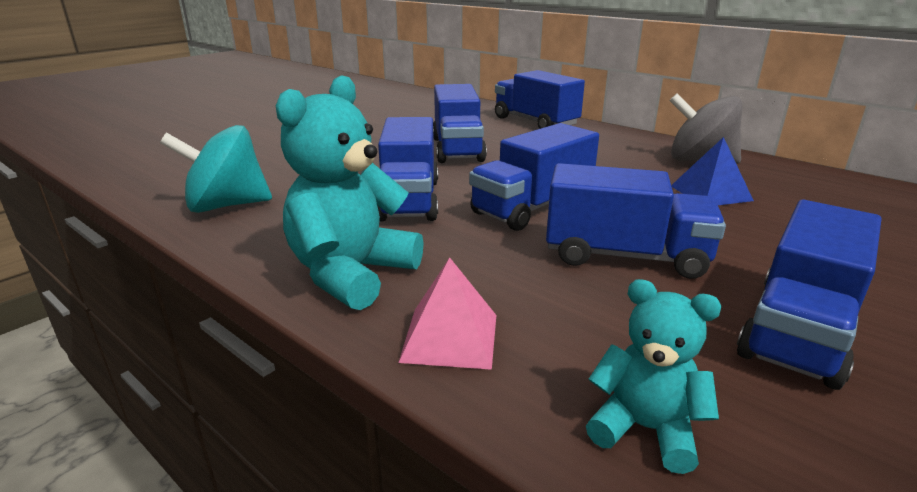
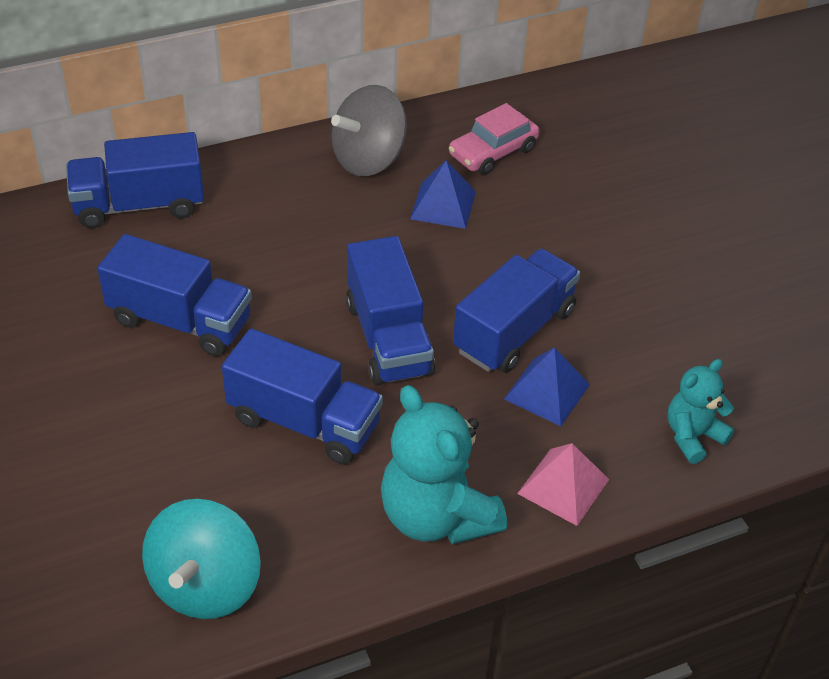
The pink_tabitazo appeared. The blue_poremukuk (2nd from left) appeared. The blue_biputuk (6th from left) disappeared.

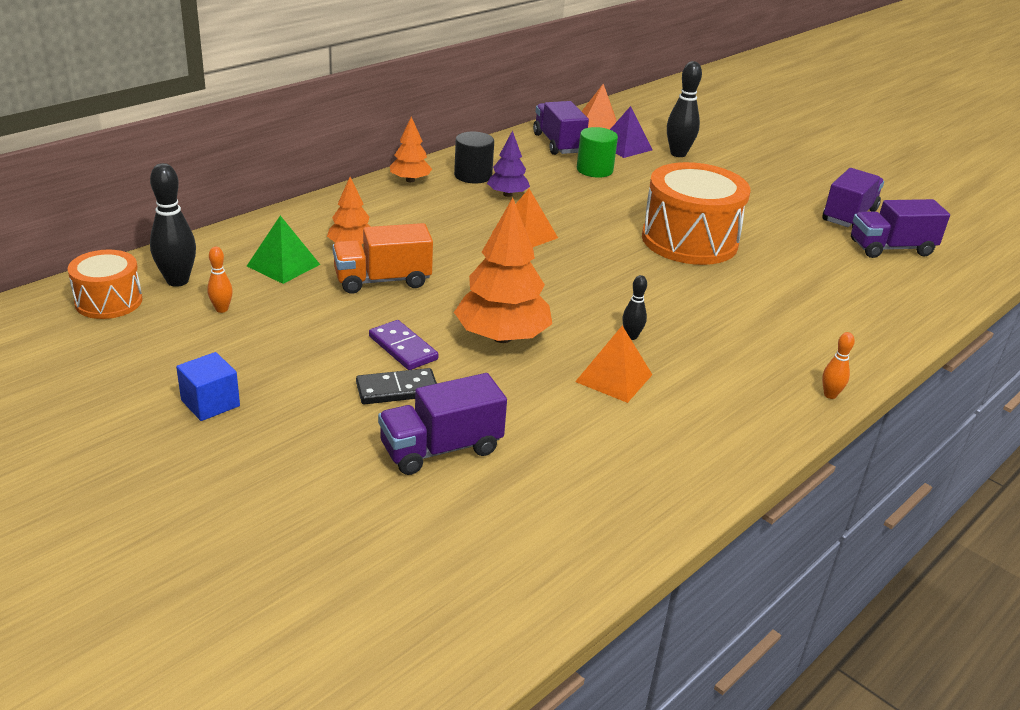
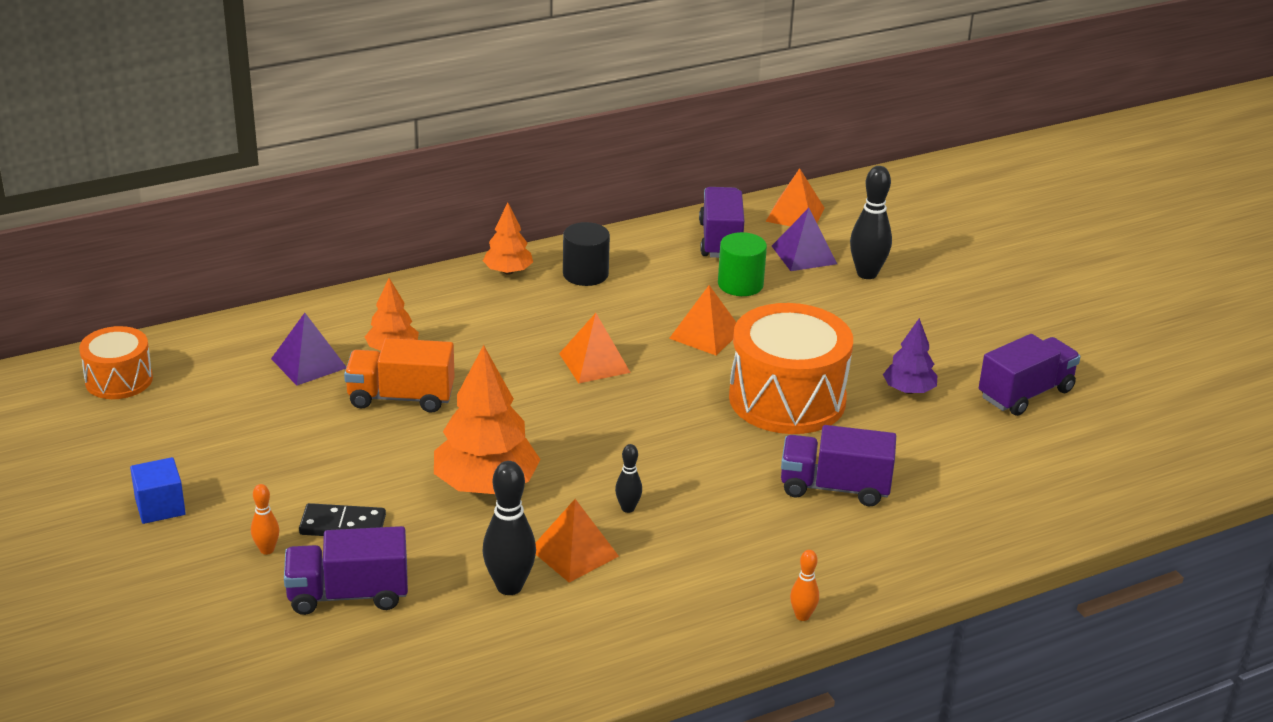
The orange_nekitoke (1st from left) moved. The green_poremukuk became the purple_poremukuk (1st from left). The black_nekitoke (1st from left) moved. The orange_poremukuk (3rd from left) appeared. The purple_biputuk (4th from left in the first image) moved. The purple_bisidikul moved. The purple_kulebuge disappeared.

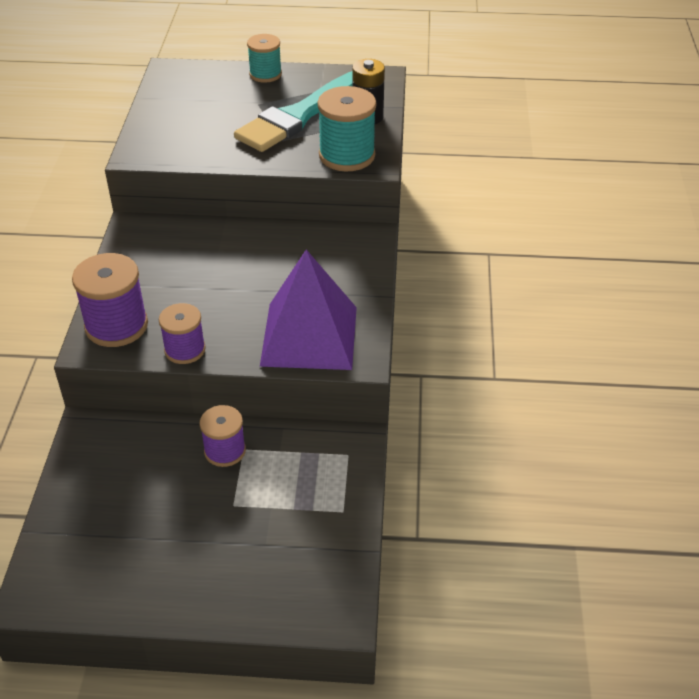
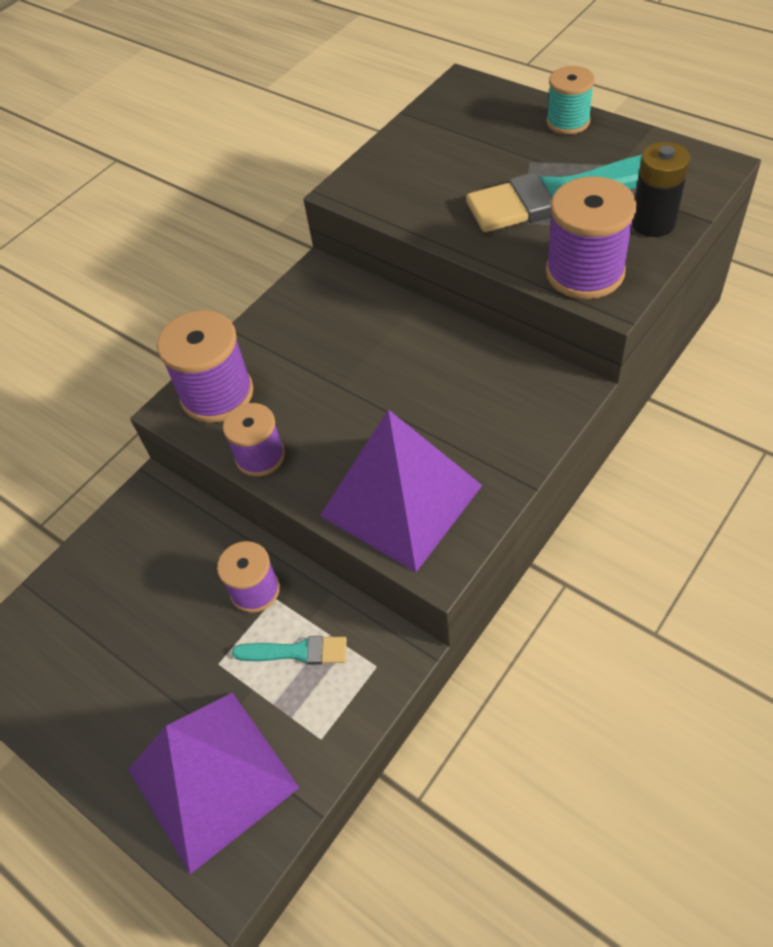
The purple_poremukuk (1st from left) appeared. The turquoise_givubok (1st from left) appeared. The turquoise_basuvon (2nd from left) became the purple_basuvon (4th from left).

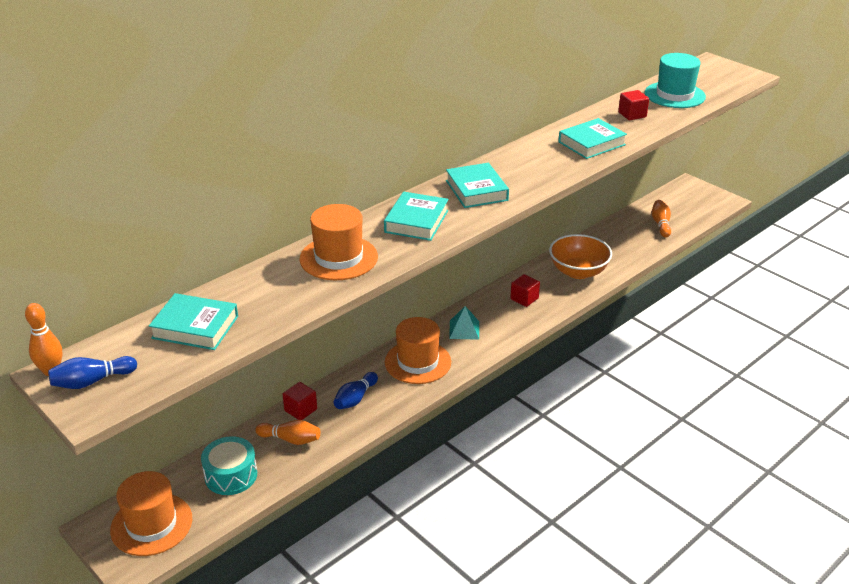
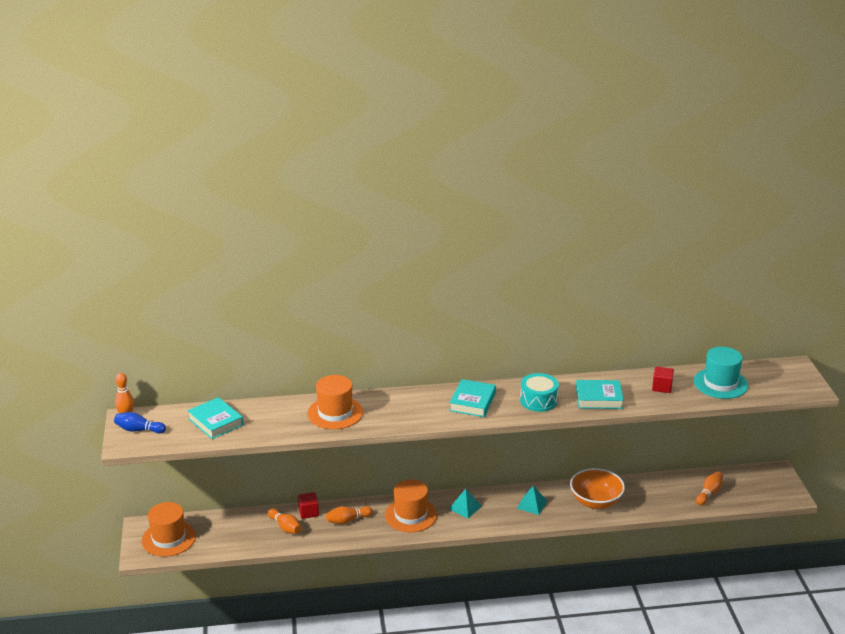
The blue_nekitoke (2nd from left) became the orange_nekitoke (3rd from left). The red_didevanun (2nd from left) was replaced by the turquoise_poremukuk (2nd from left). The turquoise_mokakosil moved. The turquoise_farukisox (2nd from left) disappeared.

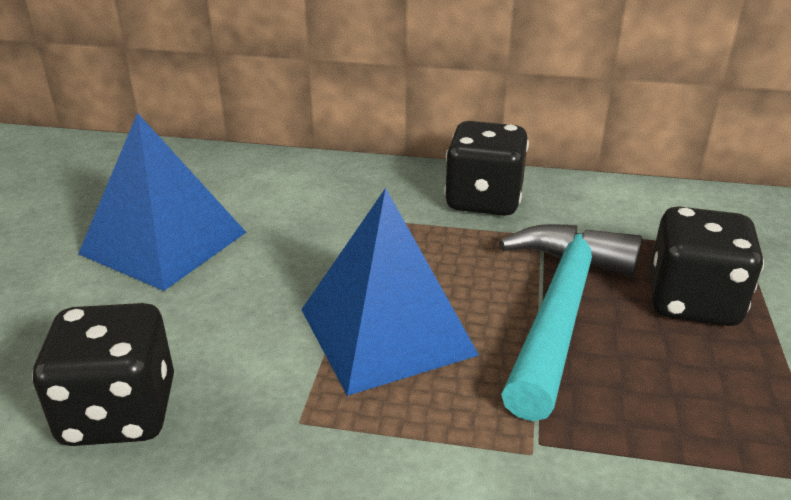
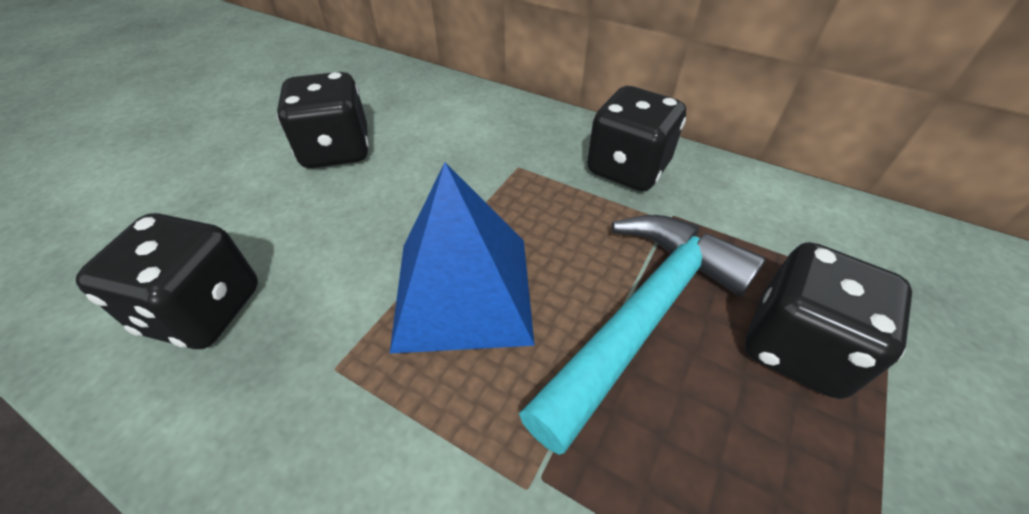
The blue_poremukuk (1st from left) was replaced by the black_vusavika (2nd from left).

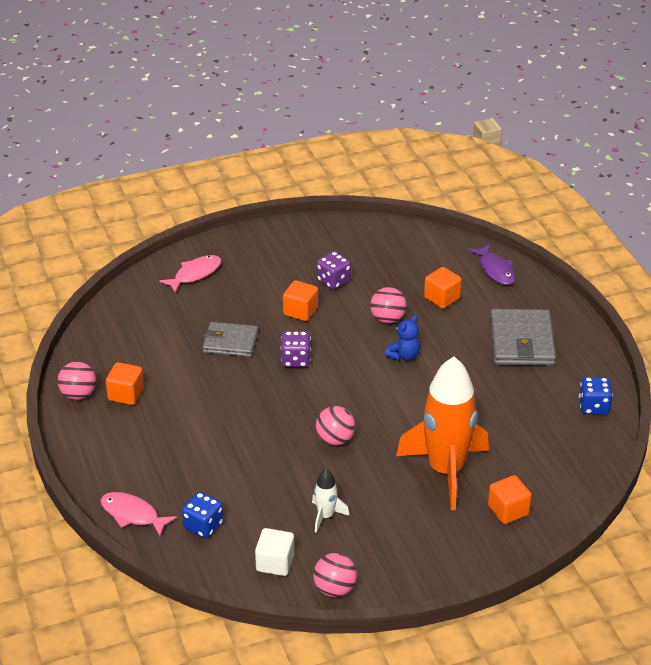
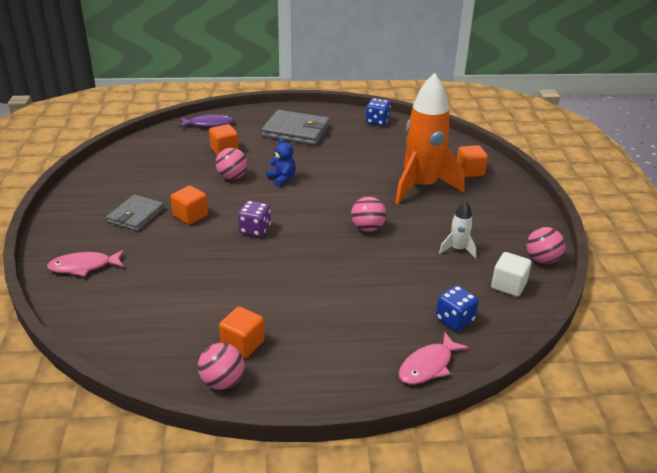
The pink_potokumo (2nd from left in the first image) turned 75 degrees counterclockwise. The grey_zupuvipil (1st from left) moved. The purple_vusavika (2nd from left) disappeared.

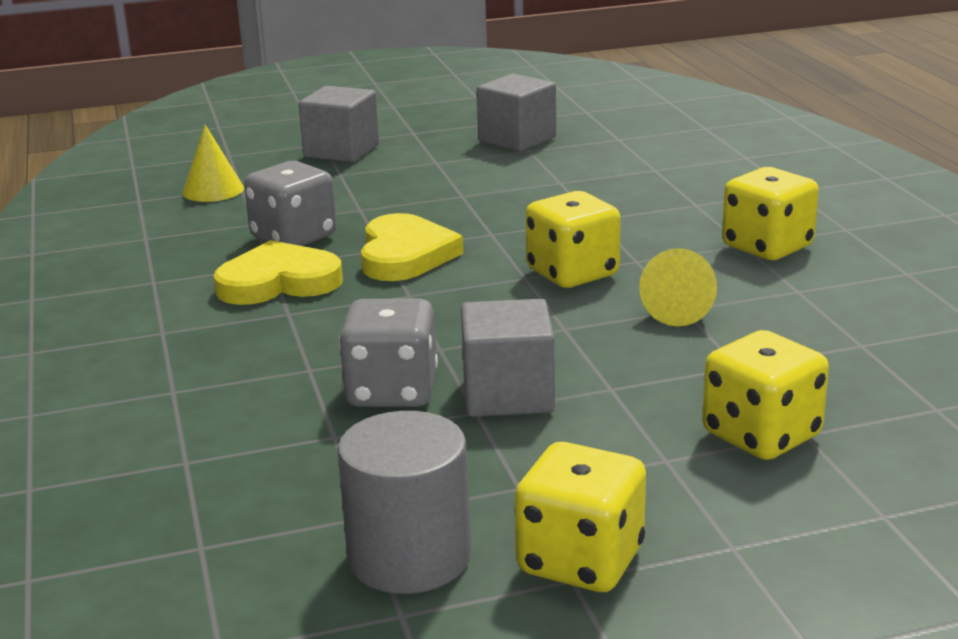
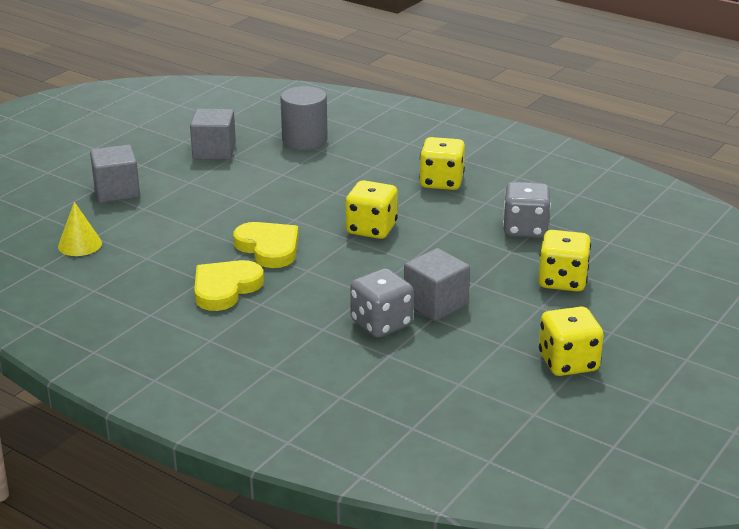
The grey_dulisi moved. The grey_vusavika (1st from left in the first image) moved. The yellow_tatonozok (2nd from left) disappeared.

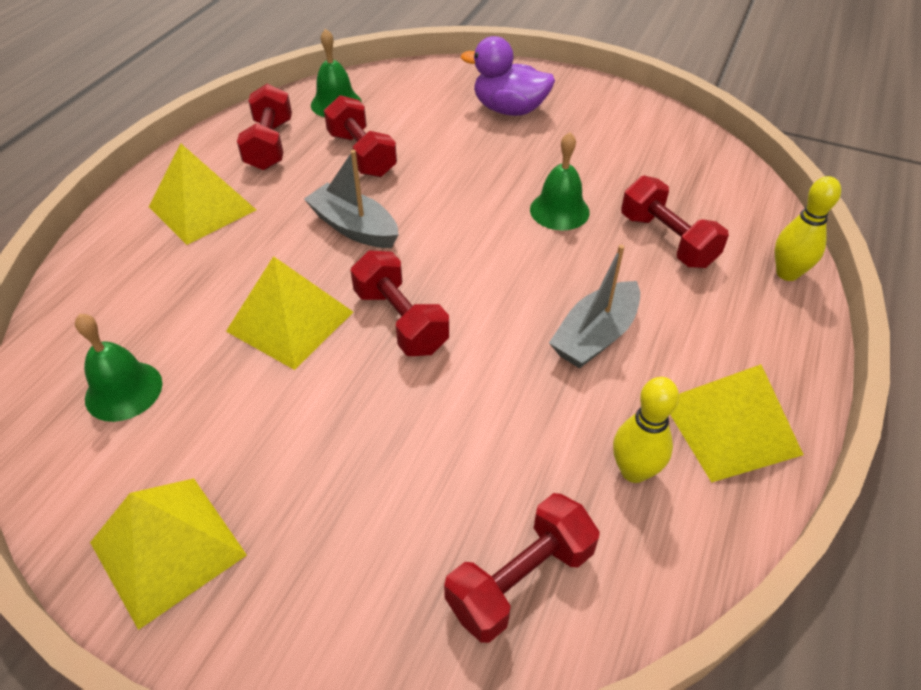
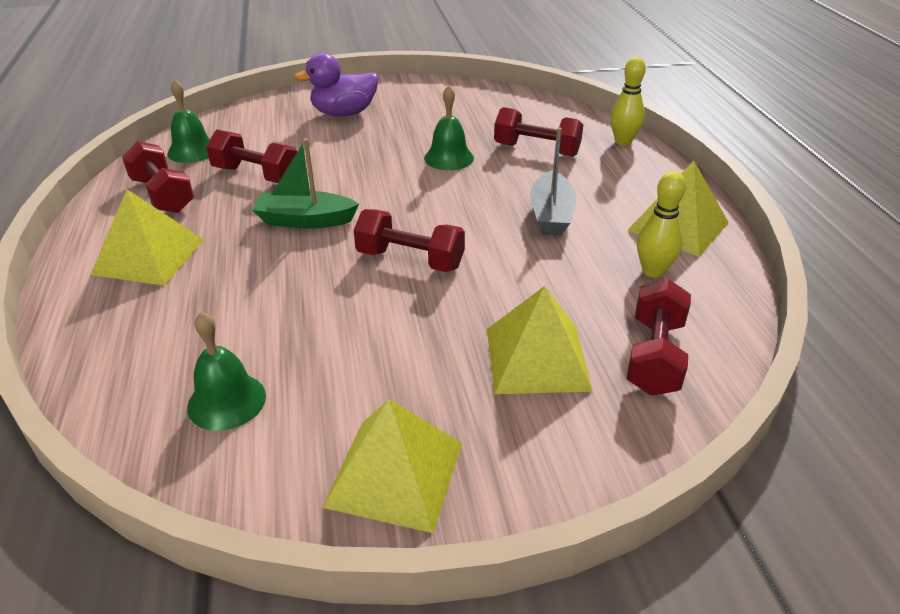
The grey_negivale (1st from left) became the green_negivale. The yellow_poremukuk (3rd from left) moved.

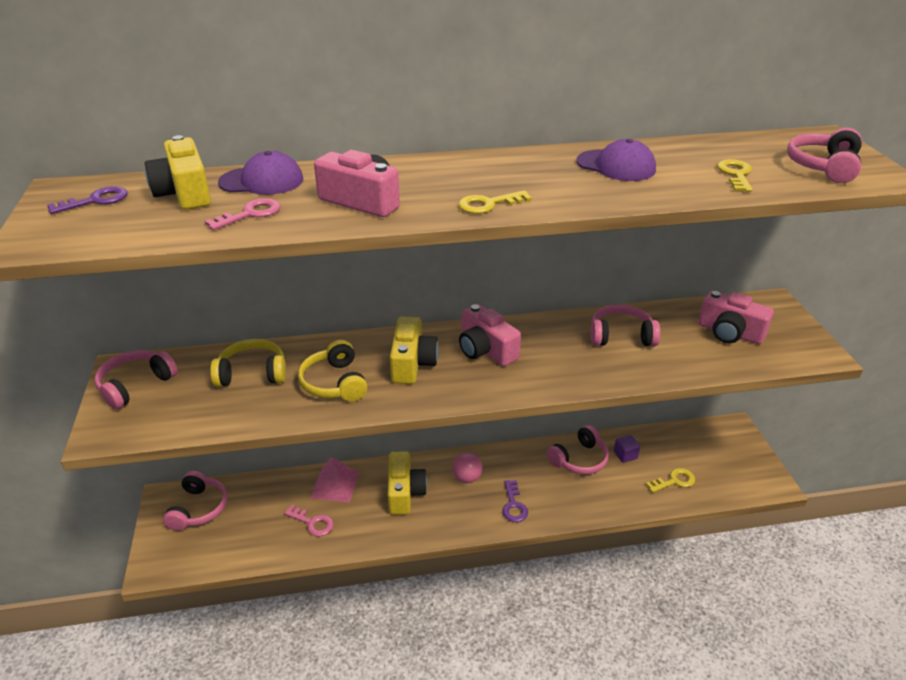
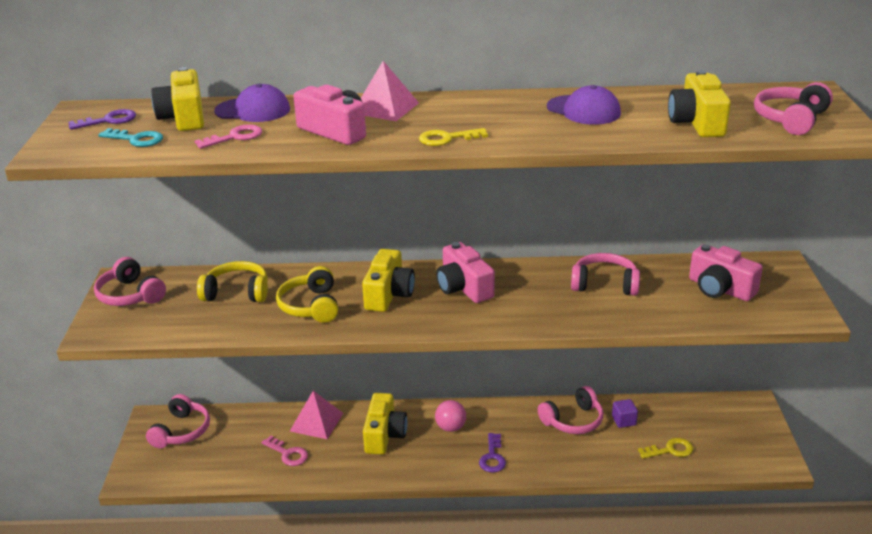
The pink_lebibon (1st from left) turned 90 degrees counterclockwise. The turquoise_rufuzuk appeared. The pink_poremukuk (2nd from left) appeared. The yellow_rufuzuk (3rd from left) was replaced by the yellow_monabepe (4th from left).

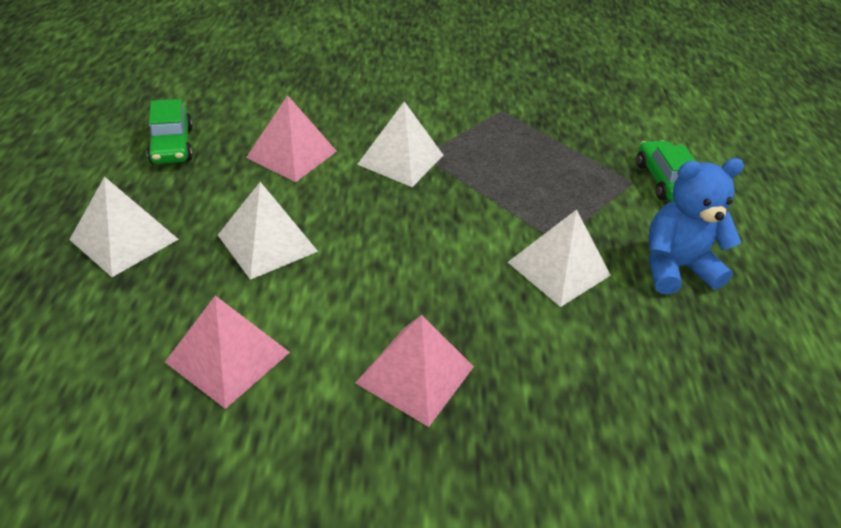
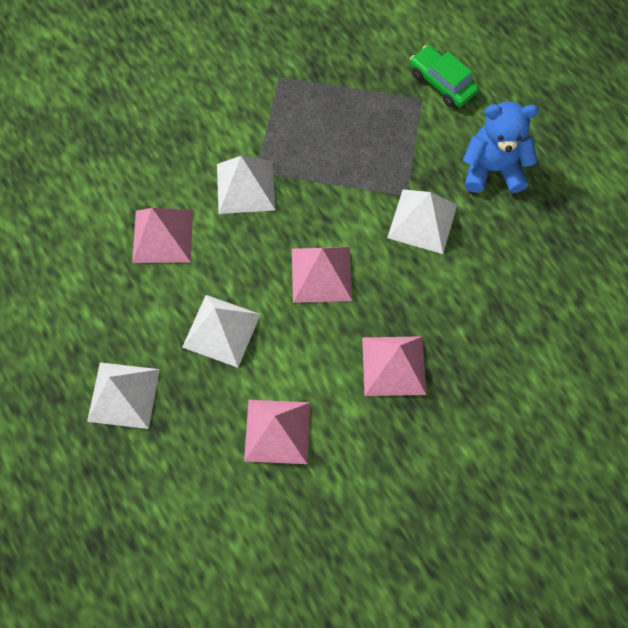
The pink_poremukuk (3rd from left) appeared. The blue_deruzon turned 45 degrees clockwise. The green_tabitazo (1st from left) disappeared.

